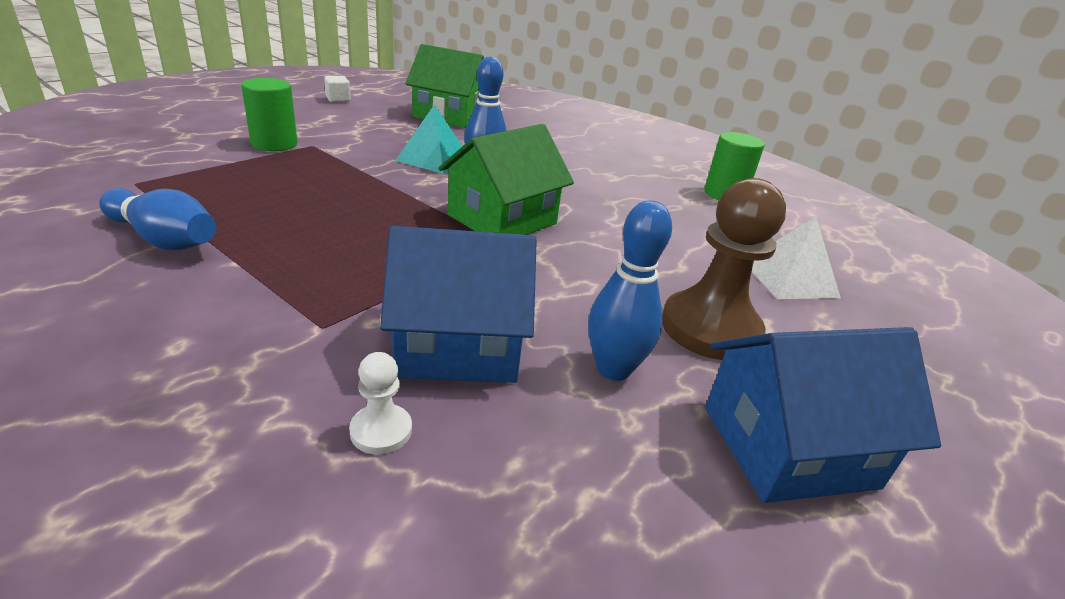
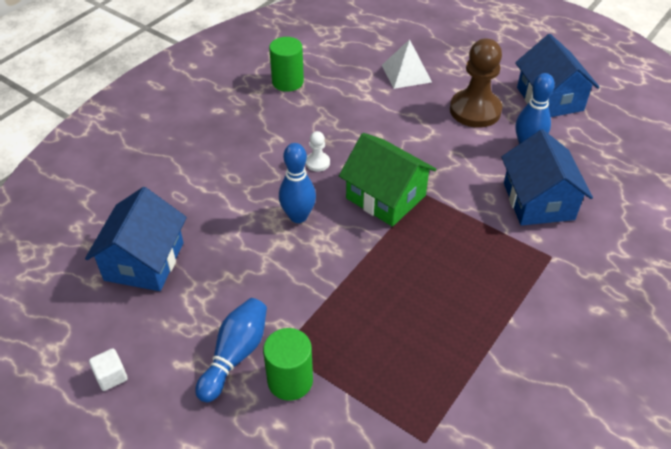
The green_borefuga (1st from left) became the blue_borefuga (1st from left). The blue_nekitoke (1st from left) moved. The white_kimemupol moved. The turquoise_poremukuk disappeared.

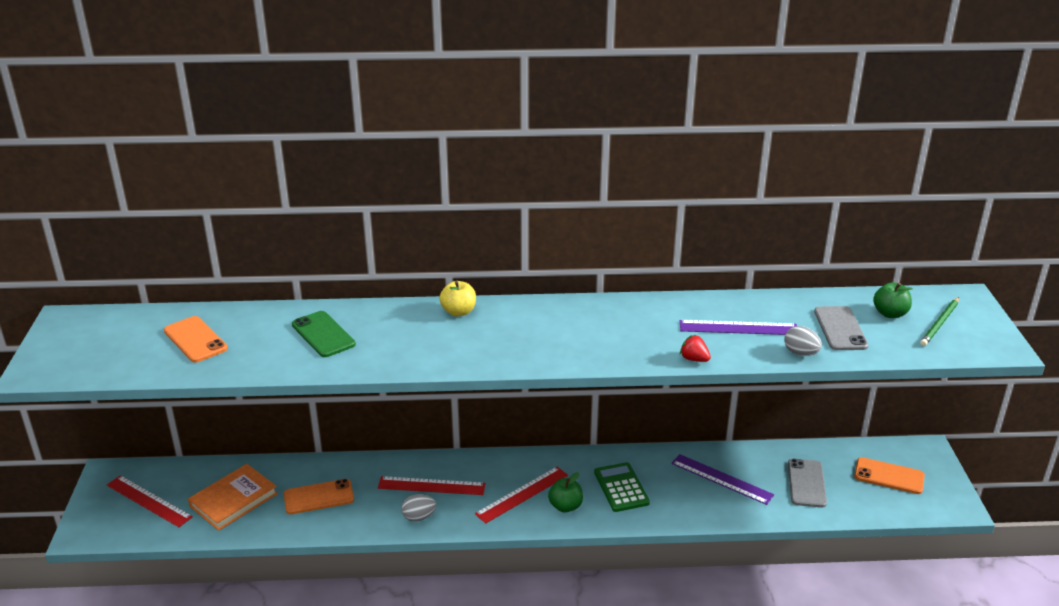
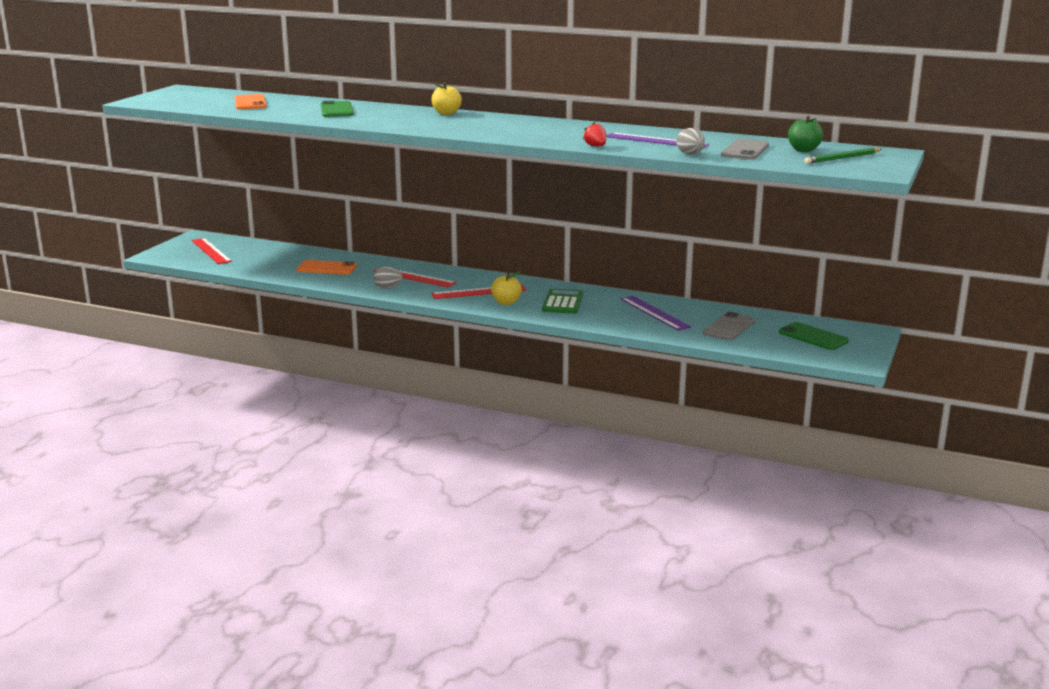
The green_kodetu (1st from left) became the yellow_kodetu (2nd from left). The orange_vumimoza (3rd from left) became the green_vumimoza (2nd from left). The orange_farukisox disappeared.

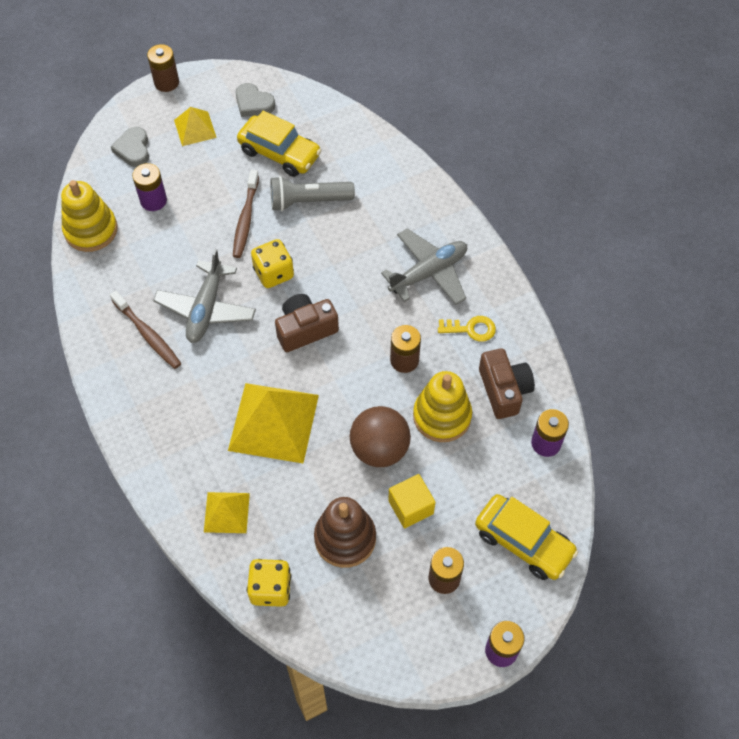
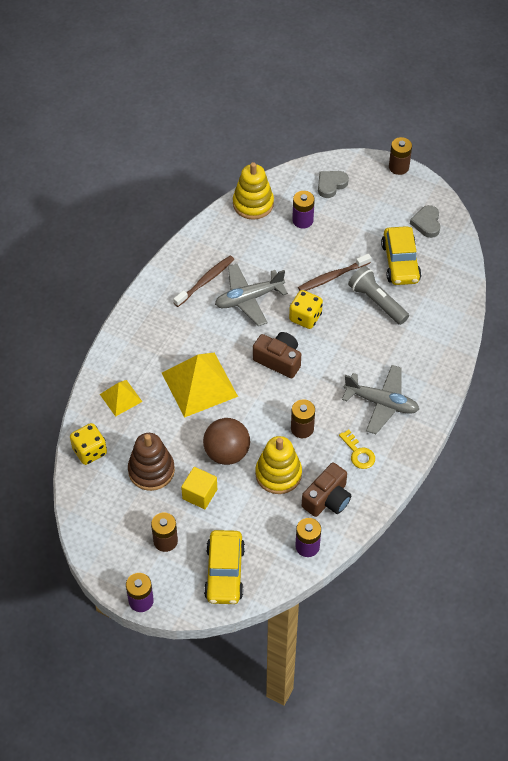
The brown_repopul (1st from left) turned 150 degrees counterclockwise. The yellow_poremukuk (1st from left) disappeared.

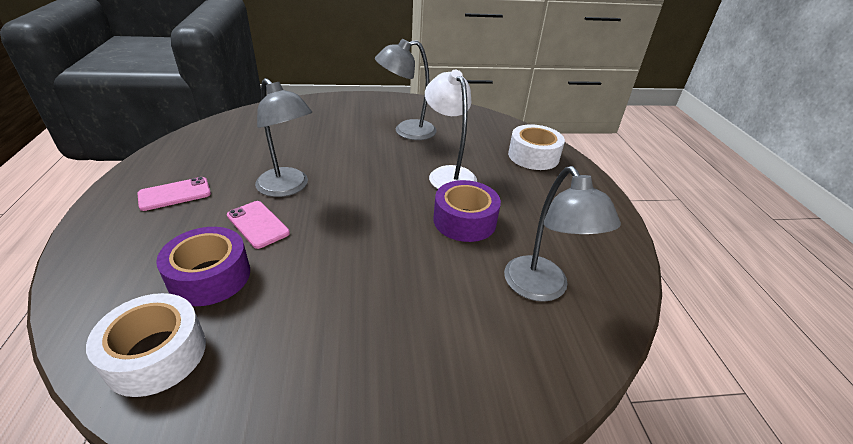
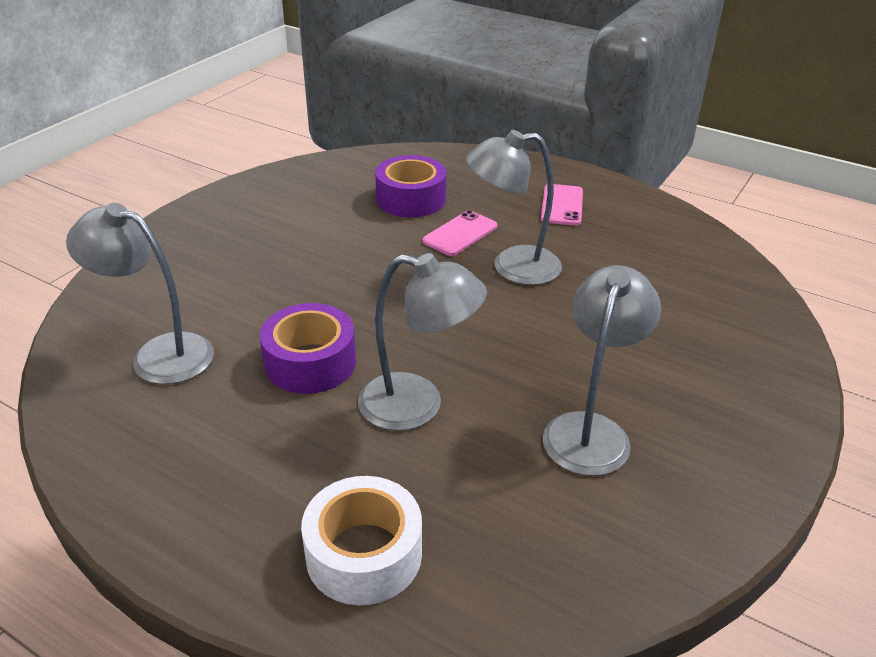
The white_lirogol became the grey_lirogol (2nd from left). The pink_vumimoza (2nd from left in the first image) turned 45 degrees counterclockwise. The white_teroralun (1st from left) disappeared.

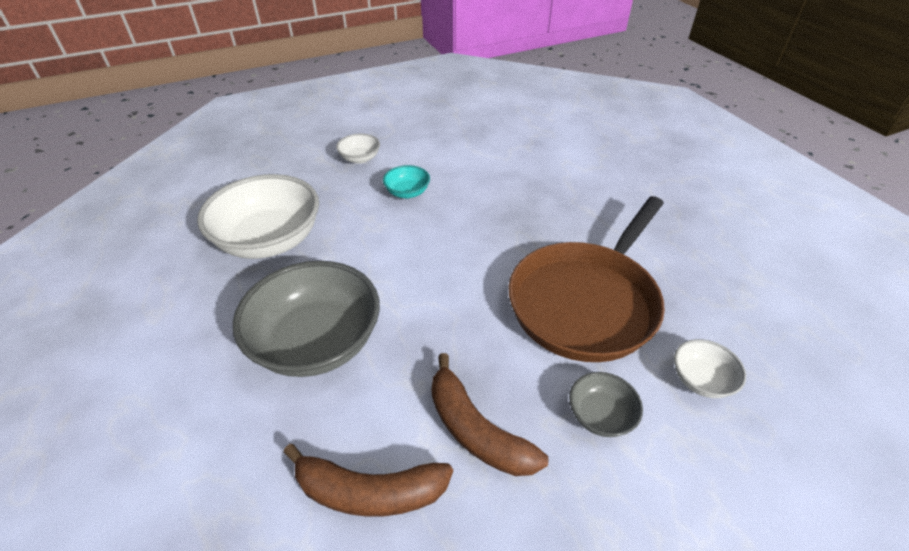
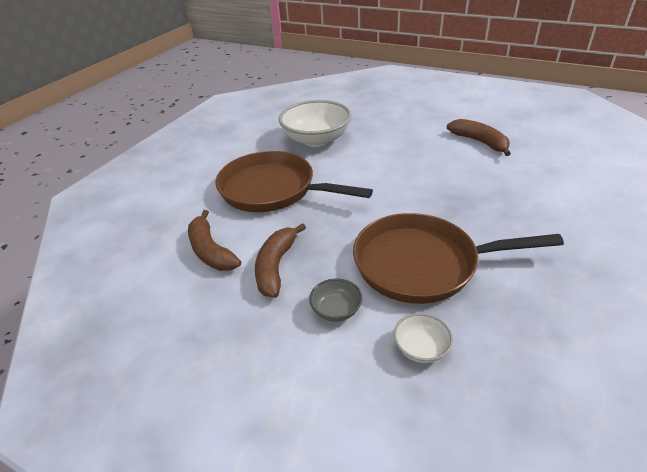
The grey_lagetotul (1st from left) was replaced by the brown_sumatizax (1st from left). The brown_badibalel (3rd from left) appeared. The white_lagetotul (2nd from left) disappeared. The turquoise_lagetotul disappeared.

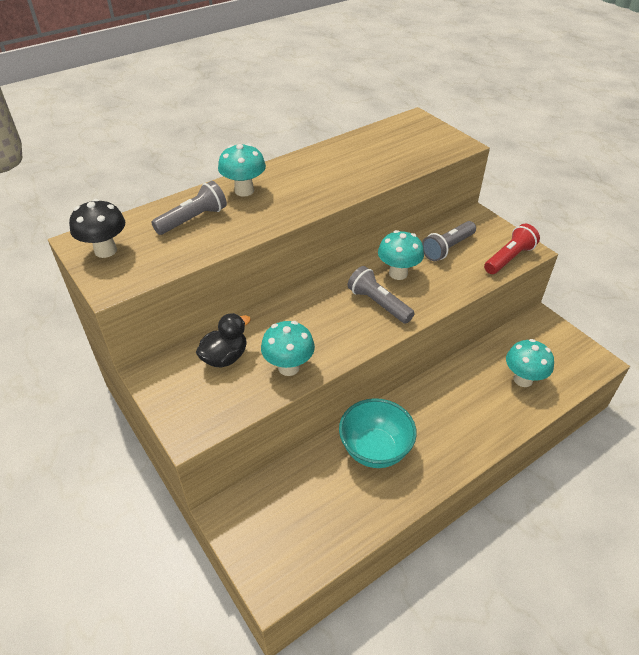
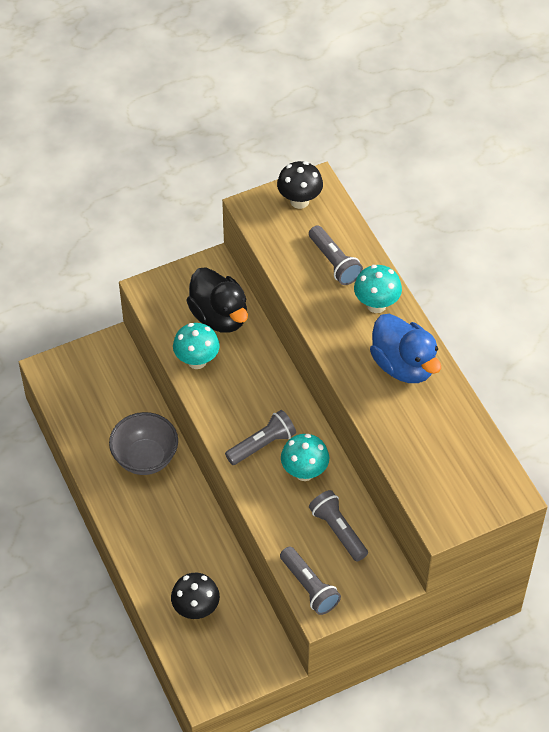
The turquoise_lagetotul became the grey_lagetotul. The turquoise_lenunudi (4th from left) became the black_lenunudi (1st from left). The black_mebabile changed to 1.52 times the size. The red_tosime became the grey_tosime (2nd from left). The blue_mebabile appeared.

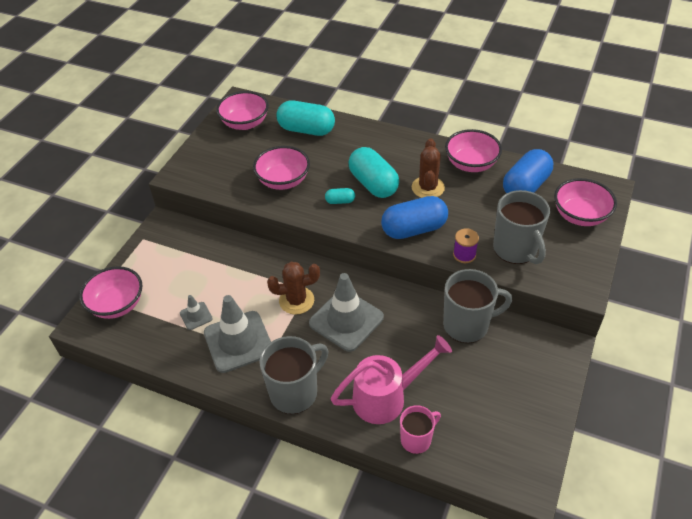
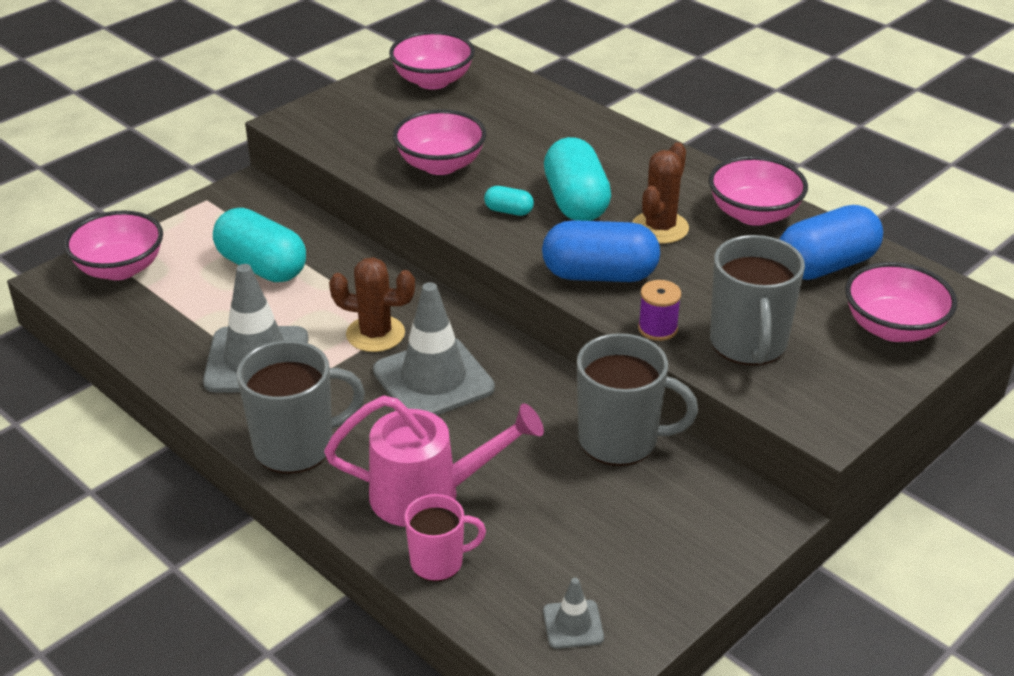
The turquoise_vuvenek (1st from left) moved. The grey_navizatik (1st from left in the first image) moved.

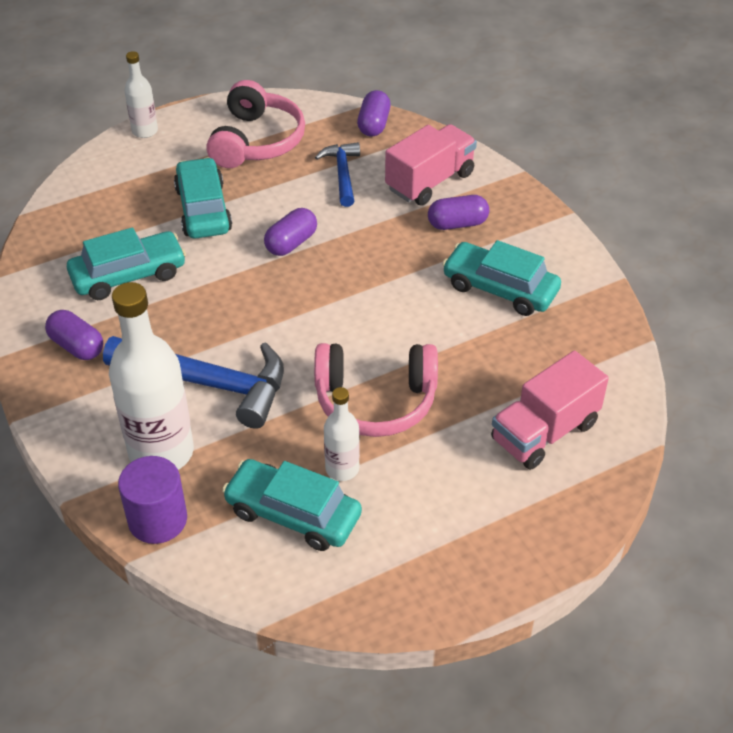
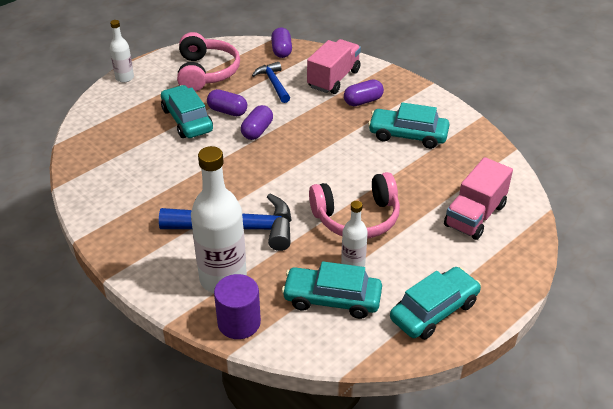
The purple_vuvenek (1st from left) moved. The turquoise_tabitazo (1st from left in the first image) moved.

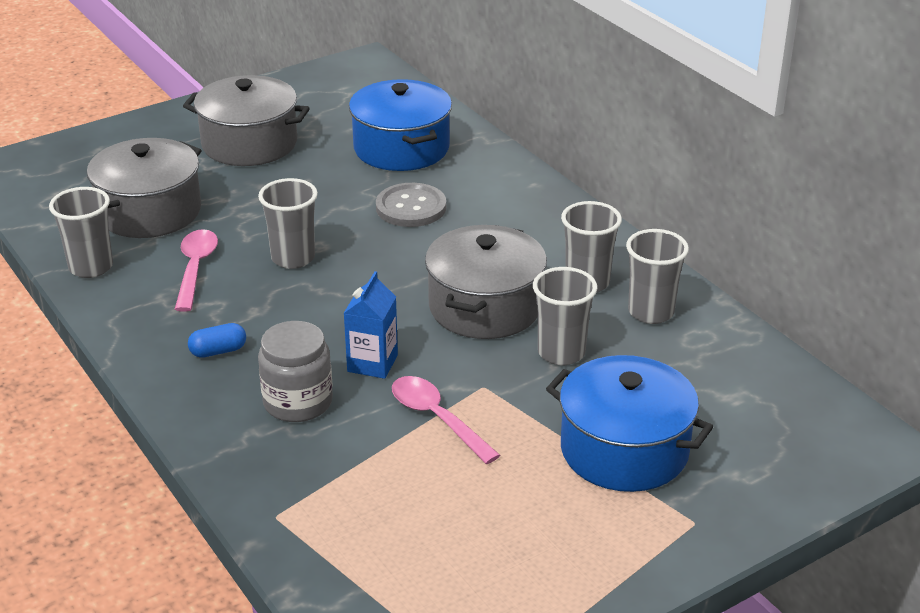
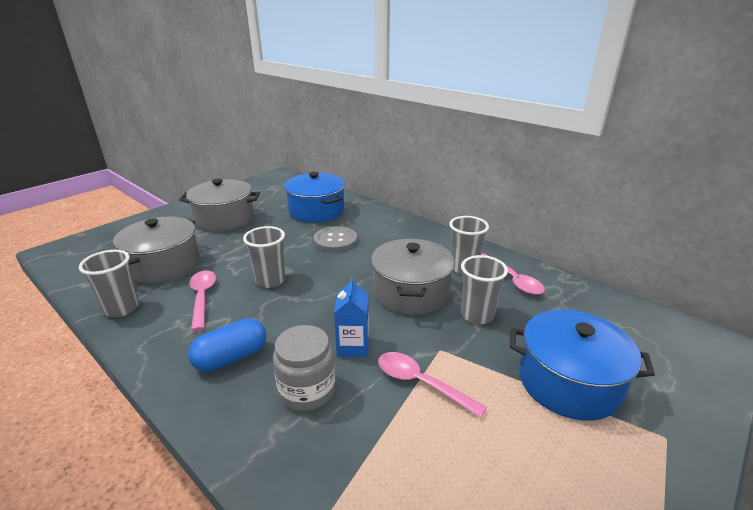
The blue_vuvenek changed to 1.65 times the size. The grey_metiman (5th from left) was replaced by the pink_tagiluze (3rd from left).

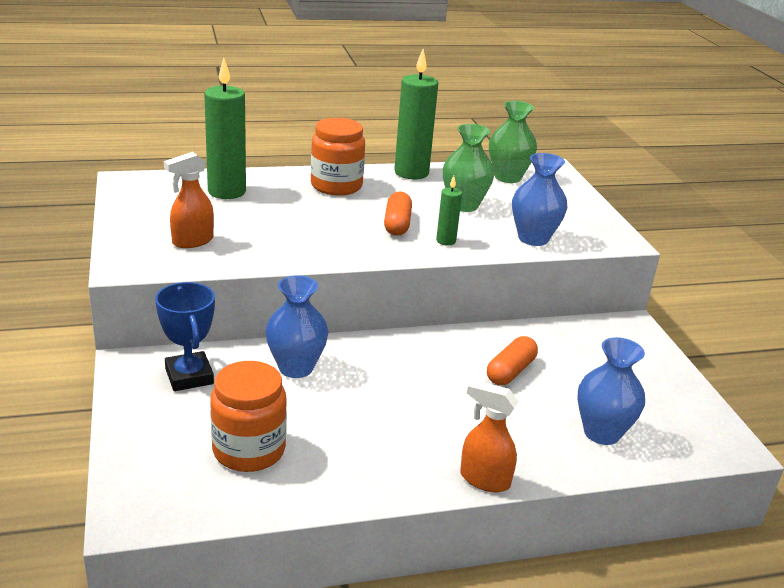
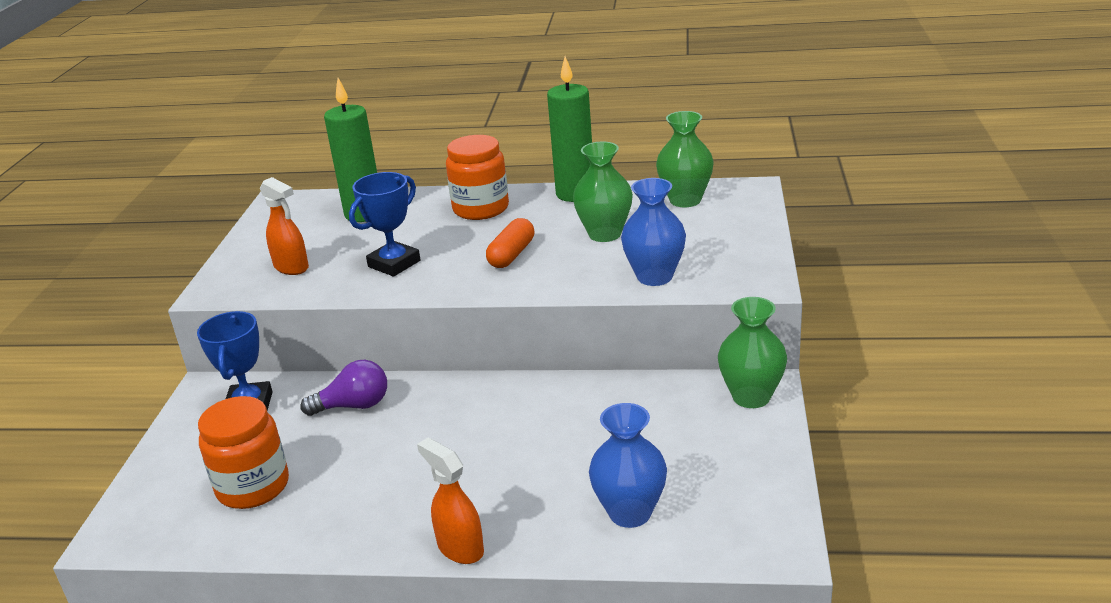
The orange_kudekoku (1st from left) turned 120 degrees counterclockwise. The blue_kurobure (1st from left) was replaced by the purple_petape. The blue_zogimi (2nd from left) appeared. The green_kurobure (3rd from left) appeared. The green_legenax (3rd from left) disappeared. The orange_vuvenek (2nd from left) disappeared.

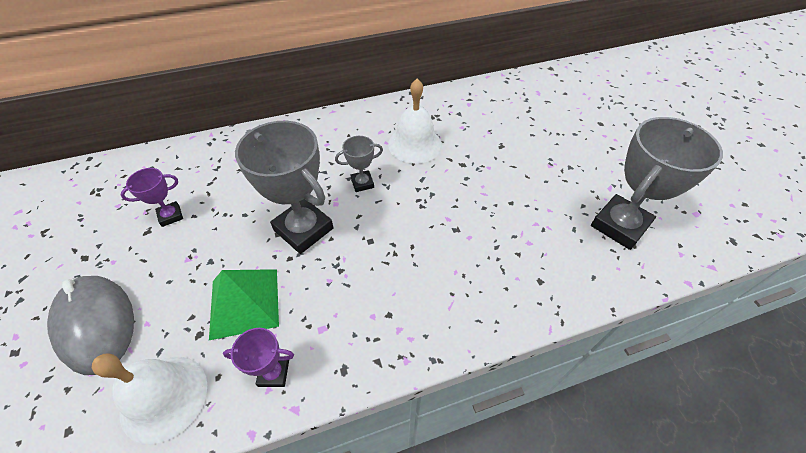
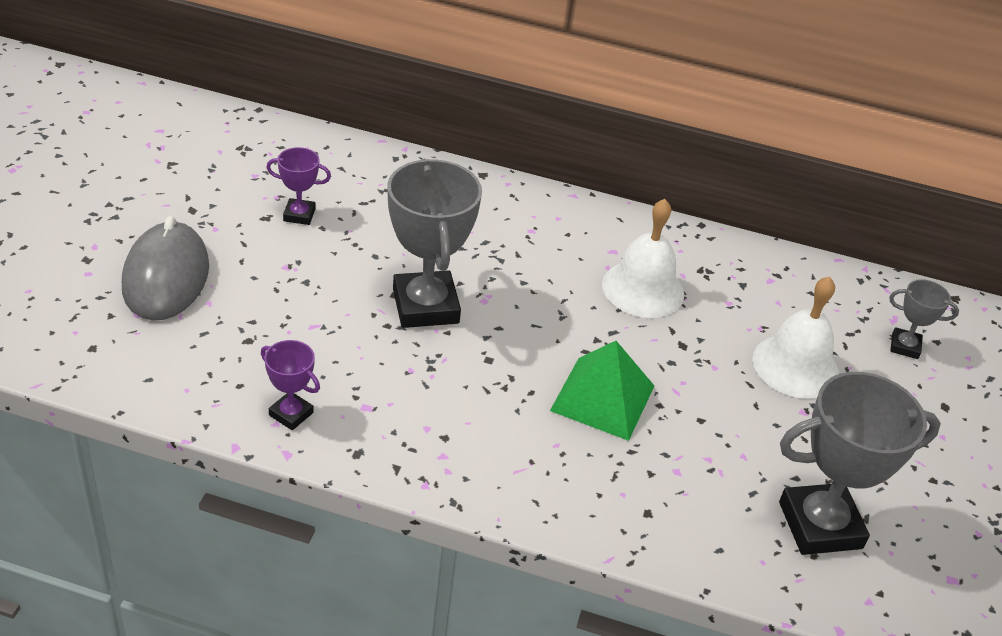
The green_poremukuk moved. The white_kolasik (1st from left in the first image) moved. The grey_zogimi (2nd from left in the first image) moved.

